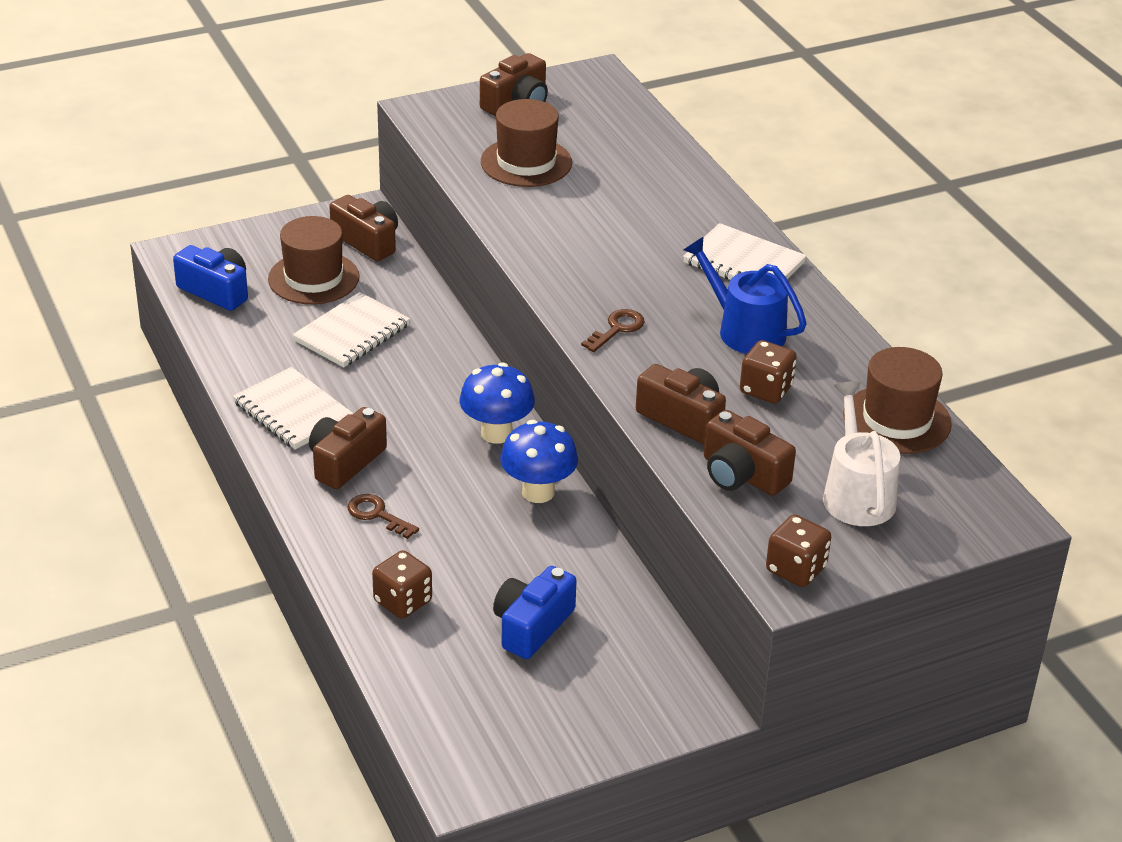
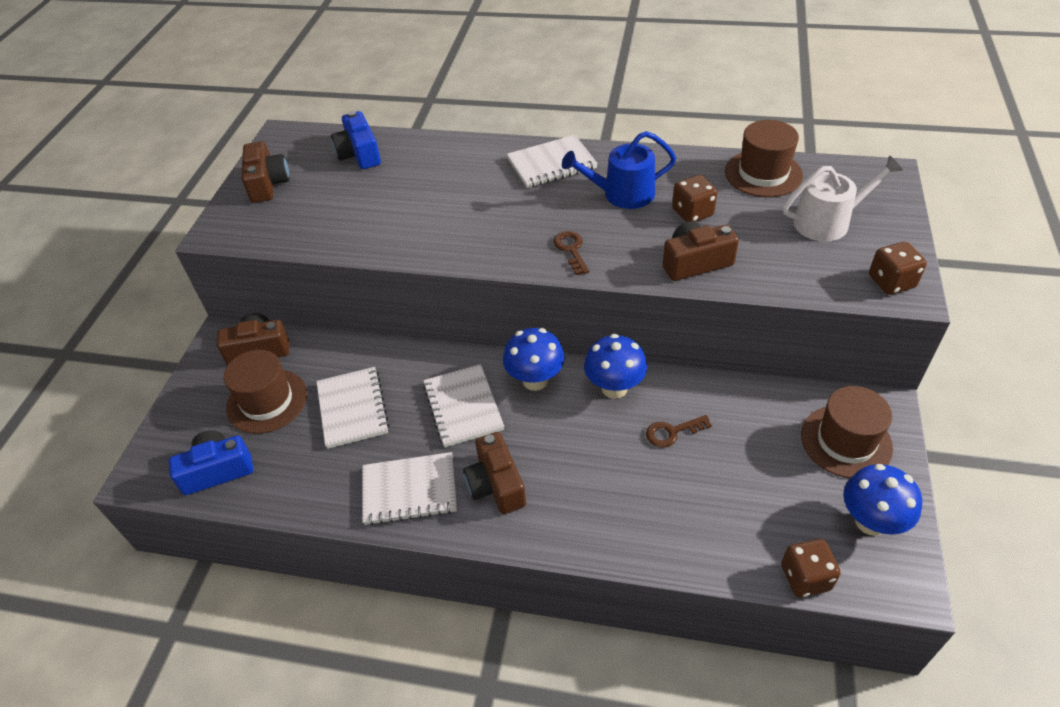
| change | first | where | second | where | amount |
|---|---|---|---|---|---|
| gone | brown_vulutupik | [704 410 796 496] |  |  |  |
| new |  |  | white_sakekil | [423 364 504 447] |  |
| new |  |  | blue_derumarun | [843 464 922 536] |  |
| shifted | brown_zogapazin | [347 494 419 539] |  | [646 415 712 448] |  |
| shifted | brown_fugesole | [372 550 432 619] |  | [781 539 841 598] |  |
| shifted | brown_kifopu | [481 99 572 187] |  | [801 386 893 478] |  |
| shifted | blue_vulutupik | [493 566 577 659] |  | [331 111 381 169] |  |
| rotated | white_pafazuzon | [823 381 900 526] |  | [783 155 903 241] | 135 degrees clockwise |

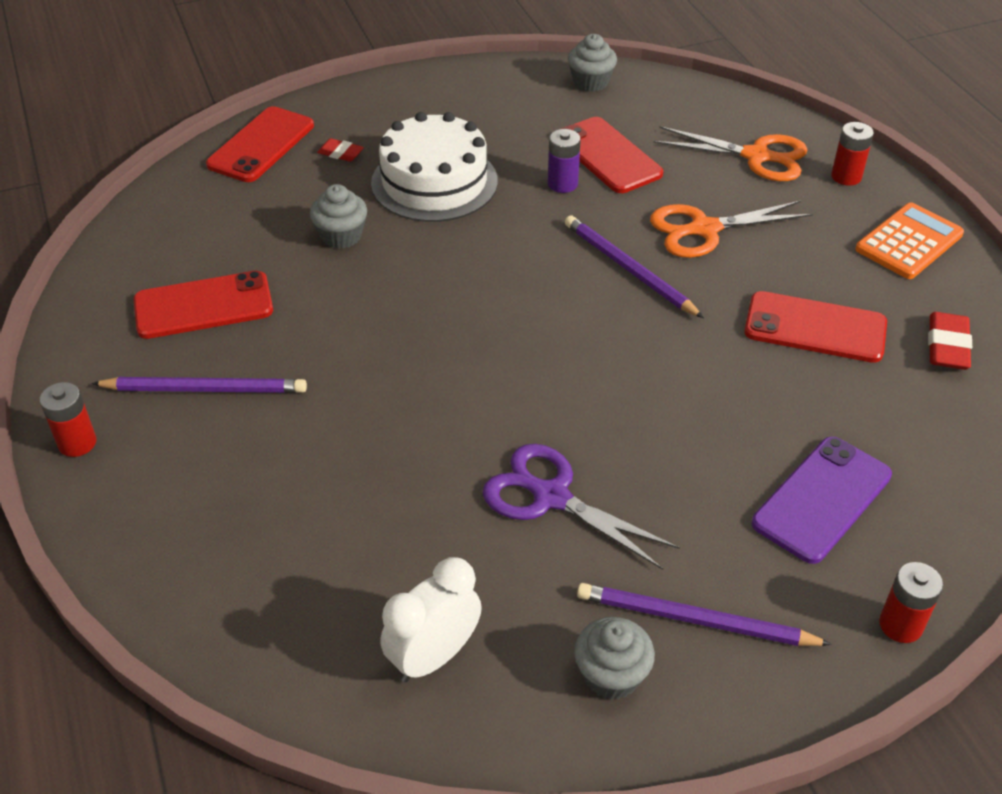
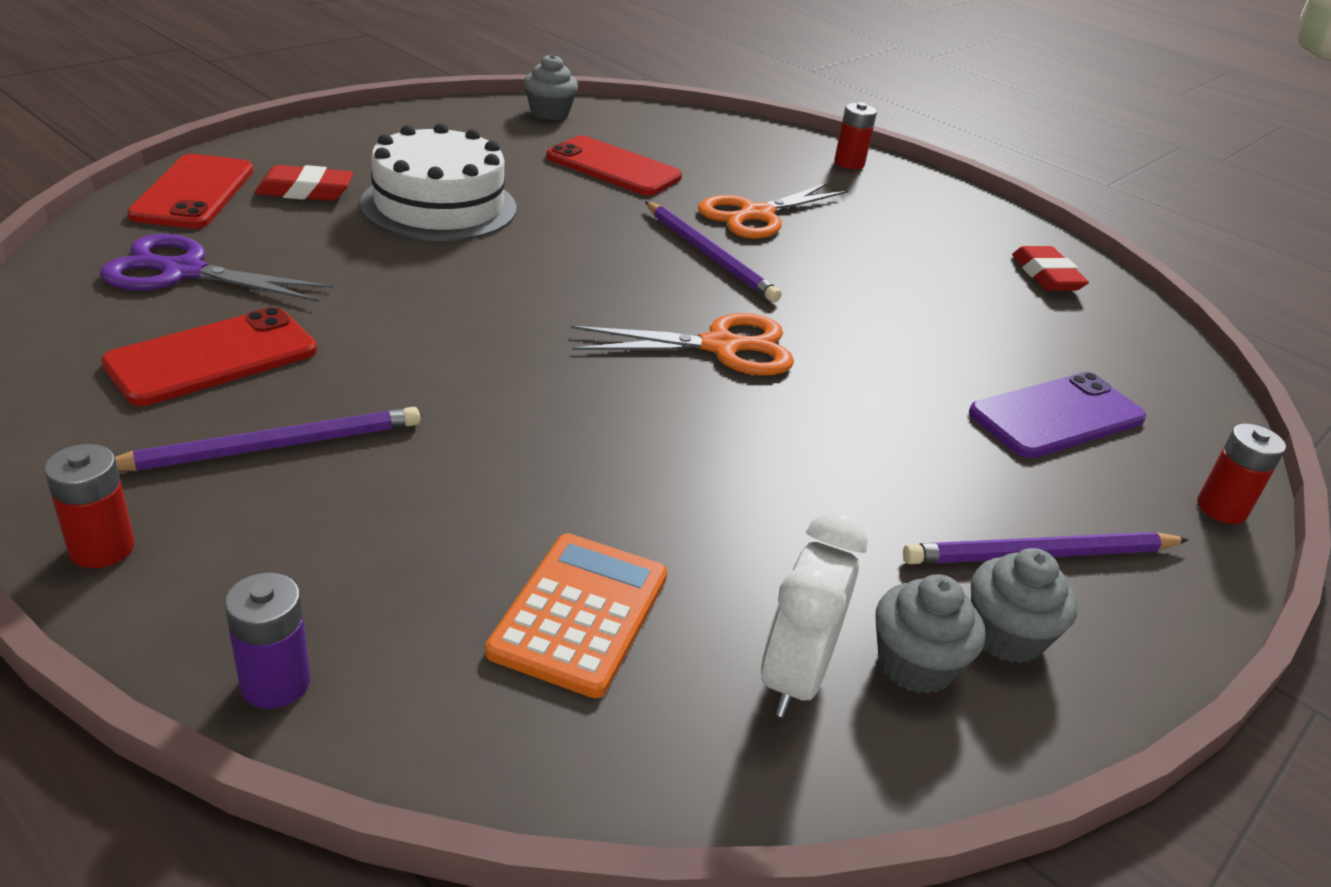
| change | first | where | second | where | amount |
|---|---|---|---|---|---|
| gone | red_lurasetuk | [744 291 887 363] |  |  |  |
| shifted | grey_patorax | [310 184 367 249] |  | [875 574 985 694] |  |
| shifted | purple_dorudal | [482 444 680 570] |  | [100 234 334 302] |  |
| shifted | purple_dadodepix | [548 129 581 193] |  | [225 572 310 709] |  |
| shifted | orange_dorudal | [653 126 807 181] |  | [571 313 794 376] |  |
| shifted | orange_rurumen | [855 203 964 279] |  | [485 533 668 698] |  |
| rotated | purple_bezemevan | [565 215 704 318] |  | [645 201 781 302] | 150 degrees counterclockwise |
| rotated | purple_lurasetuk | [752 436 892 564] |  | [969 372 1146 458] | 45 degrees clockwise |
| scaled | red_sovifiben | [317 138 364 162] |  | [254 165 354 201] | x1.61 |

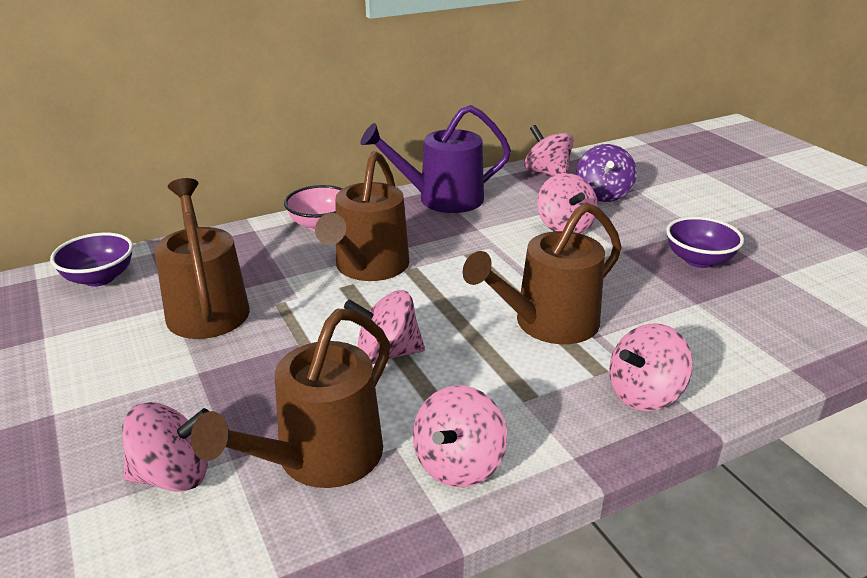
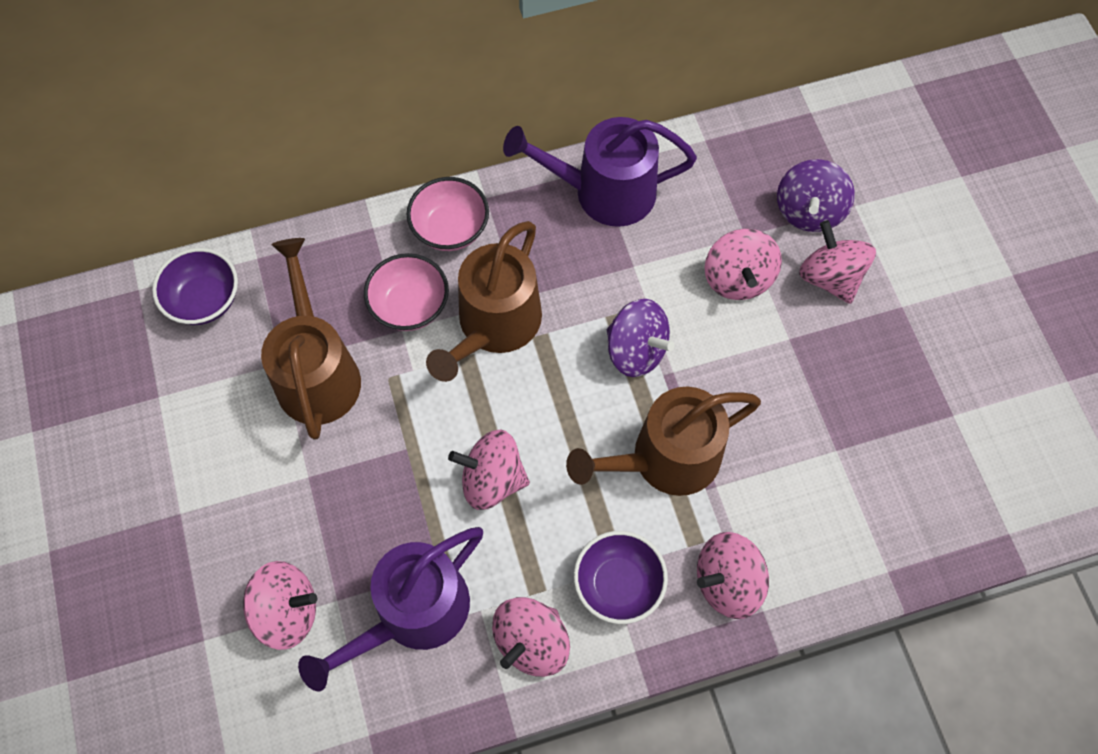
| change | first | where | second | where | amount |
|---|---|---|---|---|---|
| new |  |  | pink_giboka | [364 253 449 331] |  |
| new |  |  | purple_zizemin | [607 299 674 377] |  |
| shifted | pink_zizemin | [524 125 574 176] |  | [799 220 876 304] |  |
| shifted | purple_giboka | [666 217 744 268] |  | [574 531 668 624] |  |
| repainted | brown_pafazuzon | [191 309 390 488] | purple_pafazuzon | [298 527 483 691] |  |

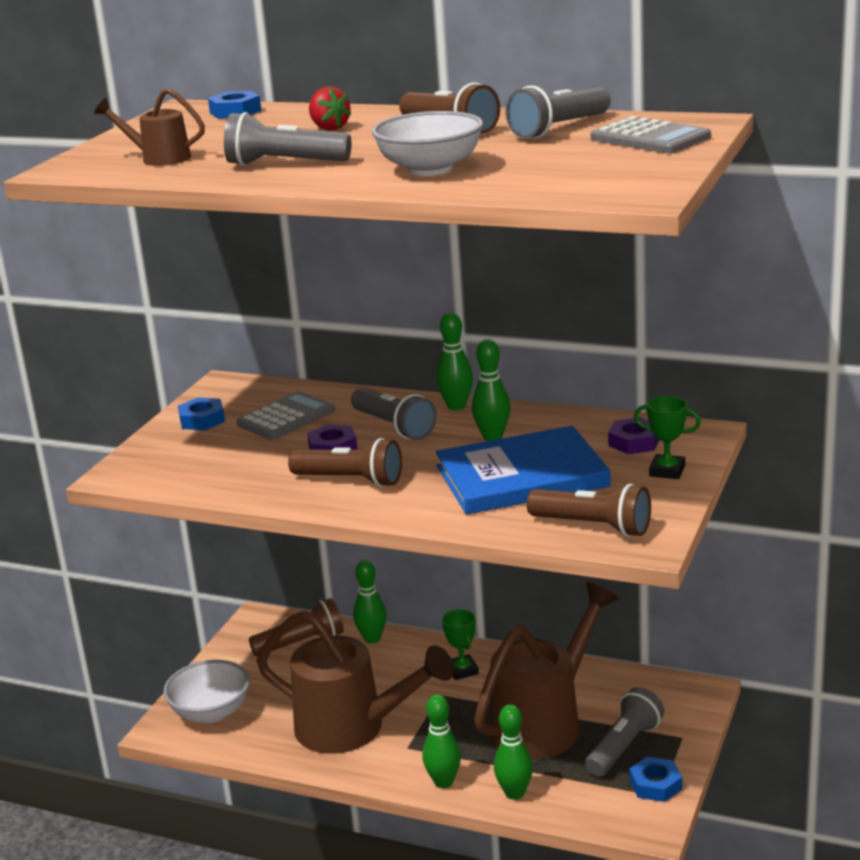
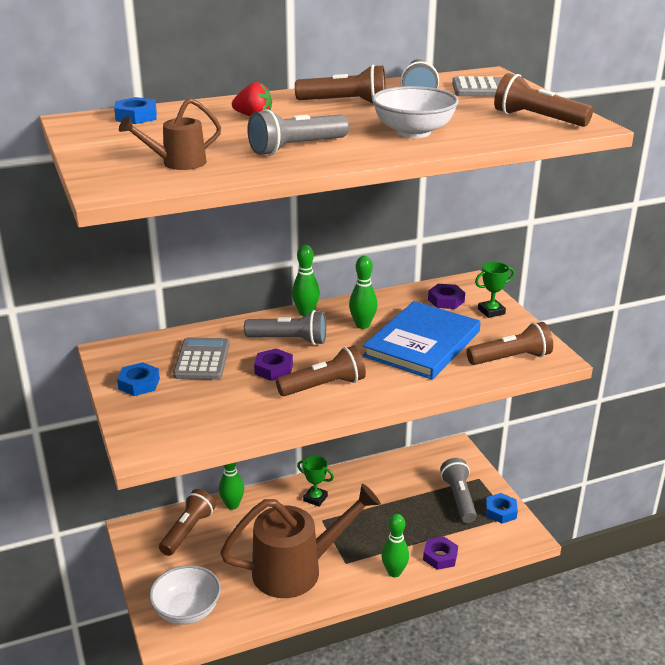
| change | first | where | second | where | amount |
|---|---|---|---|---|---|
| gone | brown_pafazuzon | [474 582 619 759] |  |  |  |
| new |  |  | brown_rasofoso | [494 73 593 127] |  |
| swapped | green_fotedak | [494 704 533 800] | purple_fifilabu | [423 537 458 570] |  |

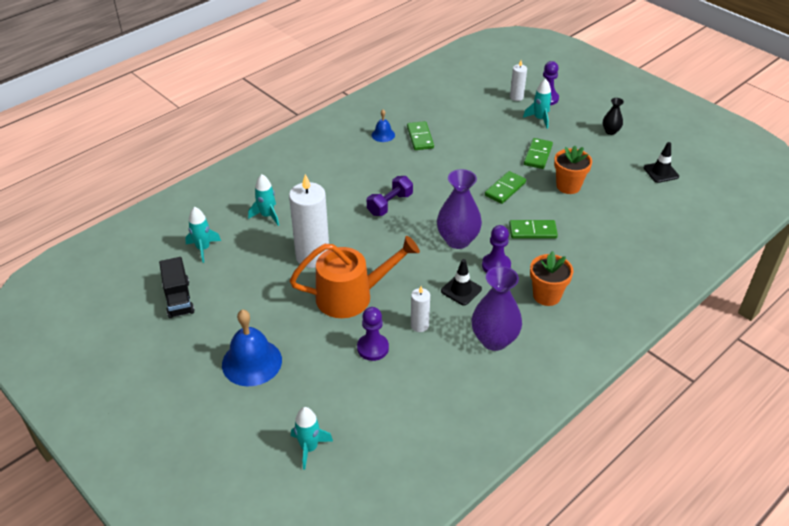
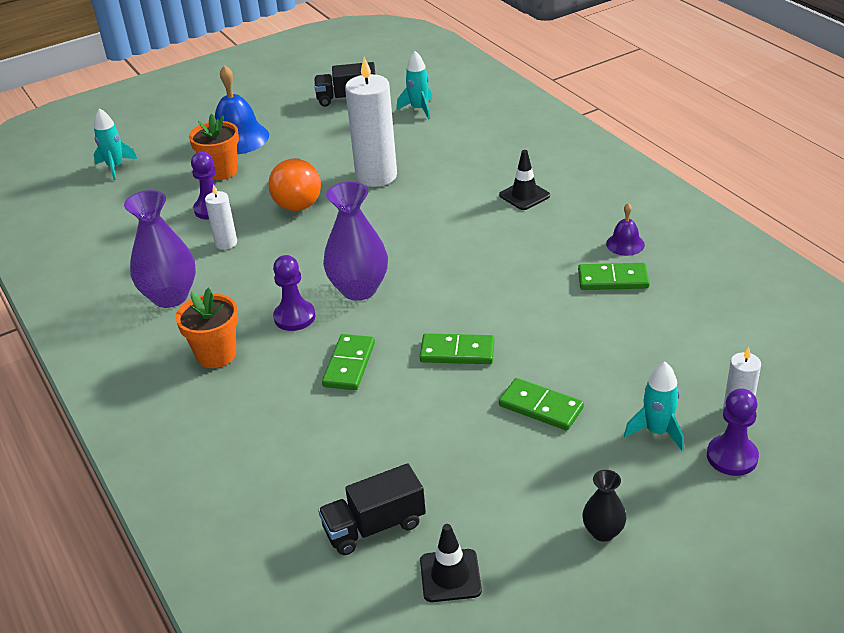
| change | first | where | second | where | amount |
|---|---|---|---|---|---|
| gone | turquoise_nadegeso | [248 174 279 226] |  |  |  |
| gone | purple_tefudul | [367 176 413 216] |  |  |  |
| new |  |  | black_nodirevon | [318 463 426 555] |  |
| shifted | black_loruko | [441 259 482 306] |  | [499 150 550 210] |  |
| shifted | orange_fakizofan | [554 146 592 194] |  | [189 114 239 180] |  |
| swapped | orange_pafazuzon | [290 236 420 318] | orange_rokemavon | [268 158 321 211] |  |
| repainted | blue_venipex | [372 110 395 142] | purple_venipex | [606 203 645 256] |  |
| rotated | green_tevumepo | [485 171 526 204] |  | [420 333 495 364] | 45 degrees counterclockwise |

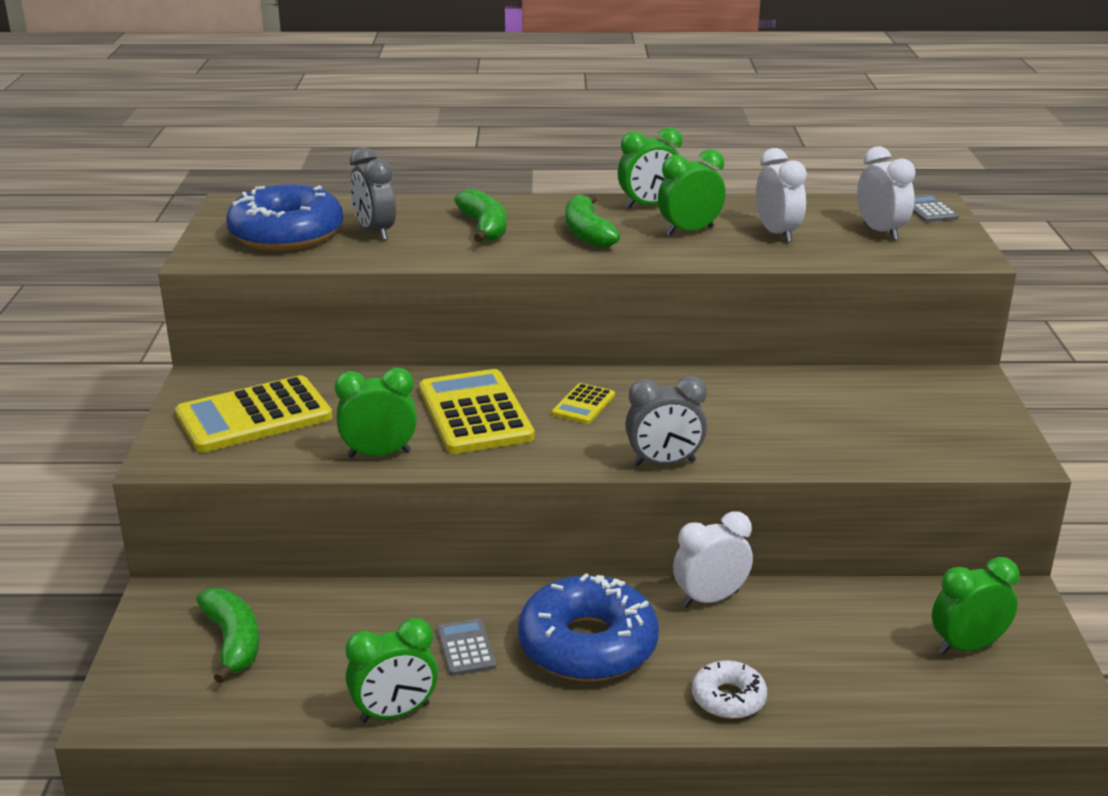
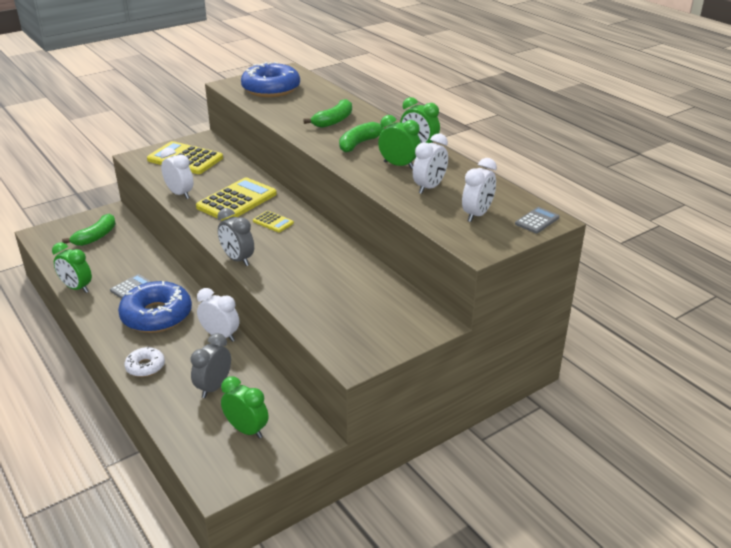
| change | first | where | second | where | amount |
|---|---|---|---|---|---|
| shifted | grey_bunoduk | [350 147 396 241] |  | [190 333 231 398] |  |
| repainted | green_bunoduk | [335 367 417 458] | white_bunoduk | [160 148 194 199] |  |
| rotated | yellow_rurumen | [552 383 615 424] |  | [253 211 294 232] | 135 degrees counterclockwise |

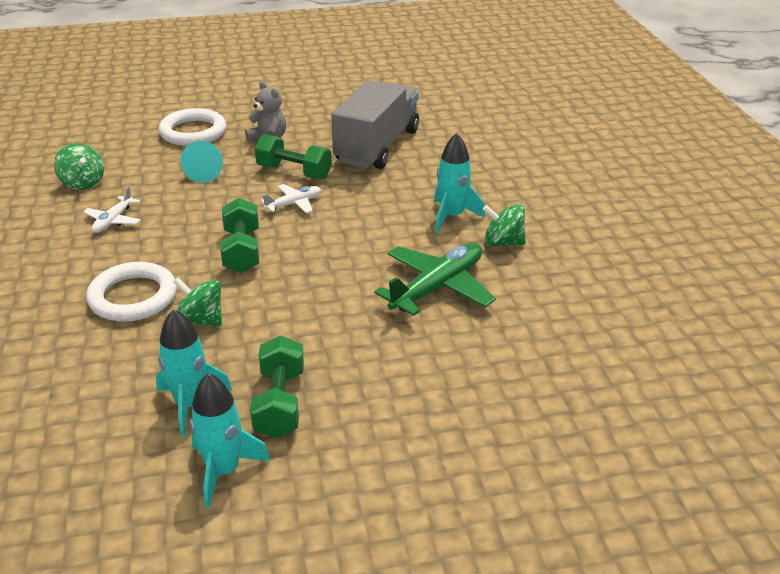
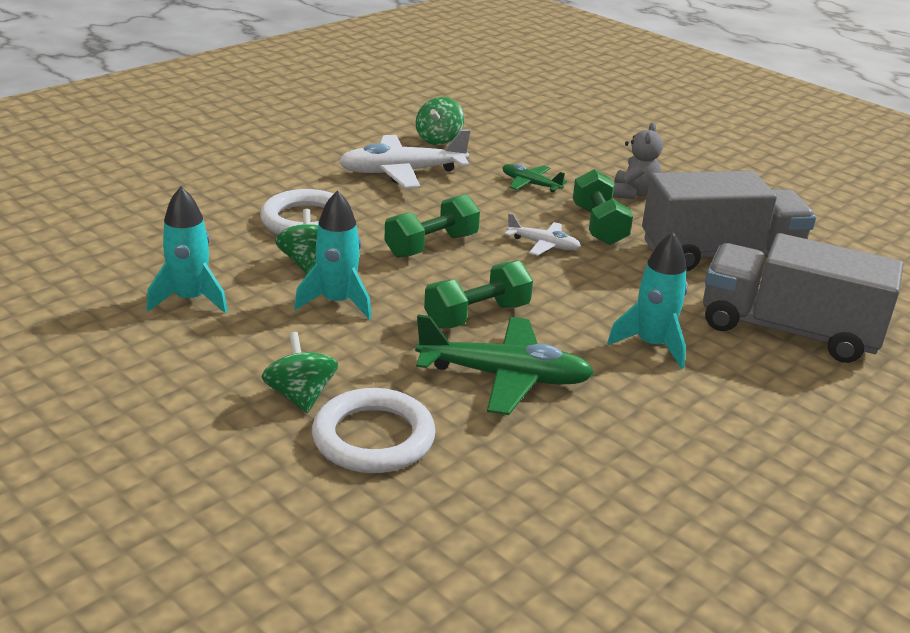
| change | first | where | second | where | amount |
|---|---|---|---|---|---|
| new |  |  | grey_nodirevon | [703 233 903 363] |  |
| shifted | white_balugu | [159 108 226 146] |  | [312 388 436 473] |  |
| shifted | turquoise_nadegeso | [190 373 270 508] |  | [294 190 372 319] |  |
| shifted | green_tefudul | [250 335 304 438] |  | [424 261 533 328] |  |
| shifted | green_zizemin | [483 204 526 246] |  | [262 332 338 413] |  |
| swapped | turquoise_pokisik | [181 141 223 183] | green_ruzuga | [502 164 567 192] |  |
| scaled | white_ruzuga | [83 186 141 233] |  | [339 130 470 189] | x1.87 |

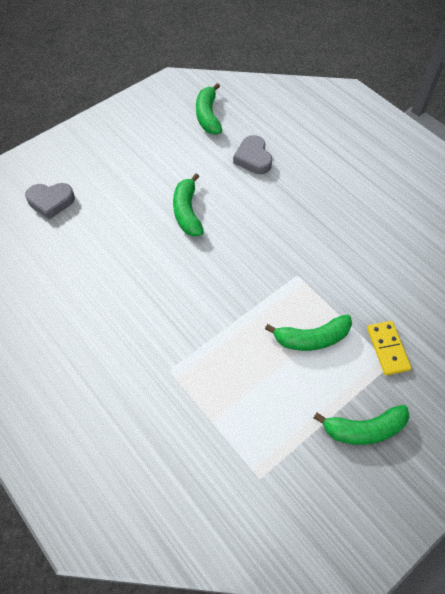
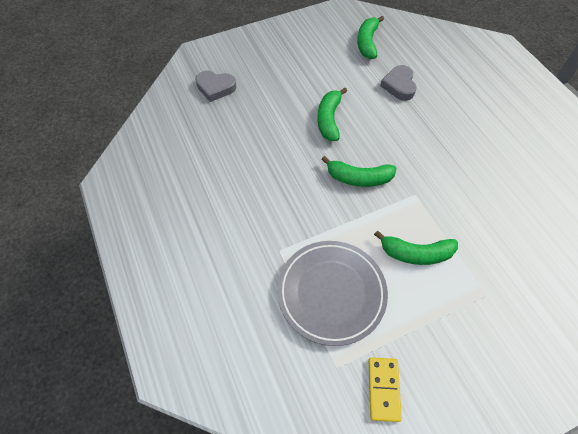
| change | first | where | second | where | amount |
|---|---|---|---|---|---|
| new |  |  | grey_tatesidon | [277 241 388 346] |  |
| shifted | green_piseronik | [314 405 410 445] |  | [321 156 397 187] |  |
| shifted | yellow_tevumepo | [367 321 411 376] |  | [368 357 402 422] |  |

